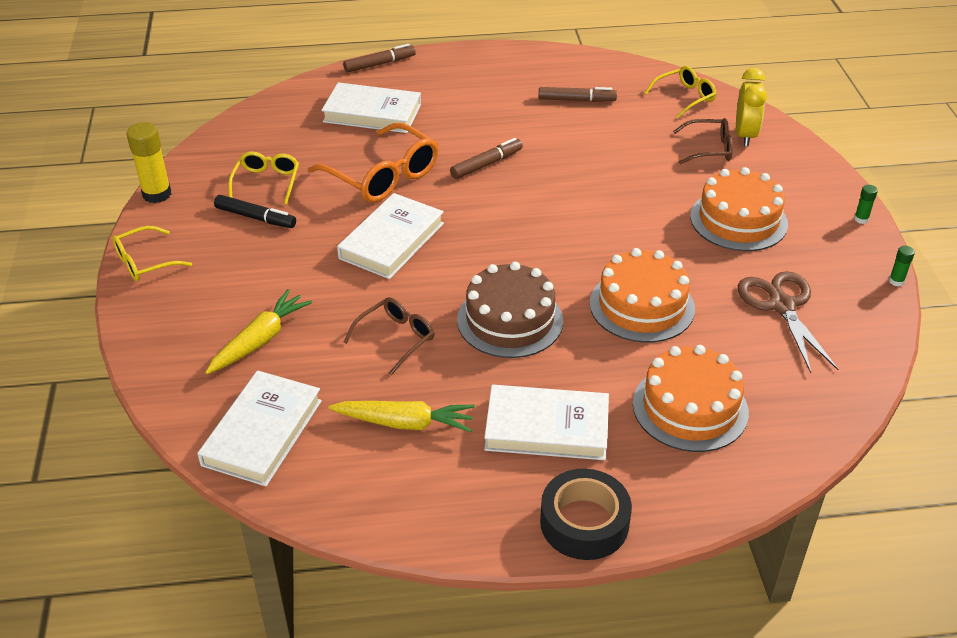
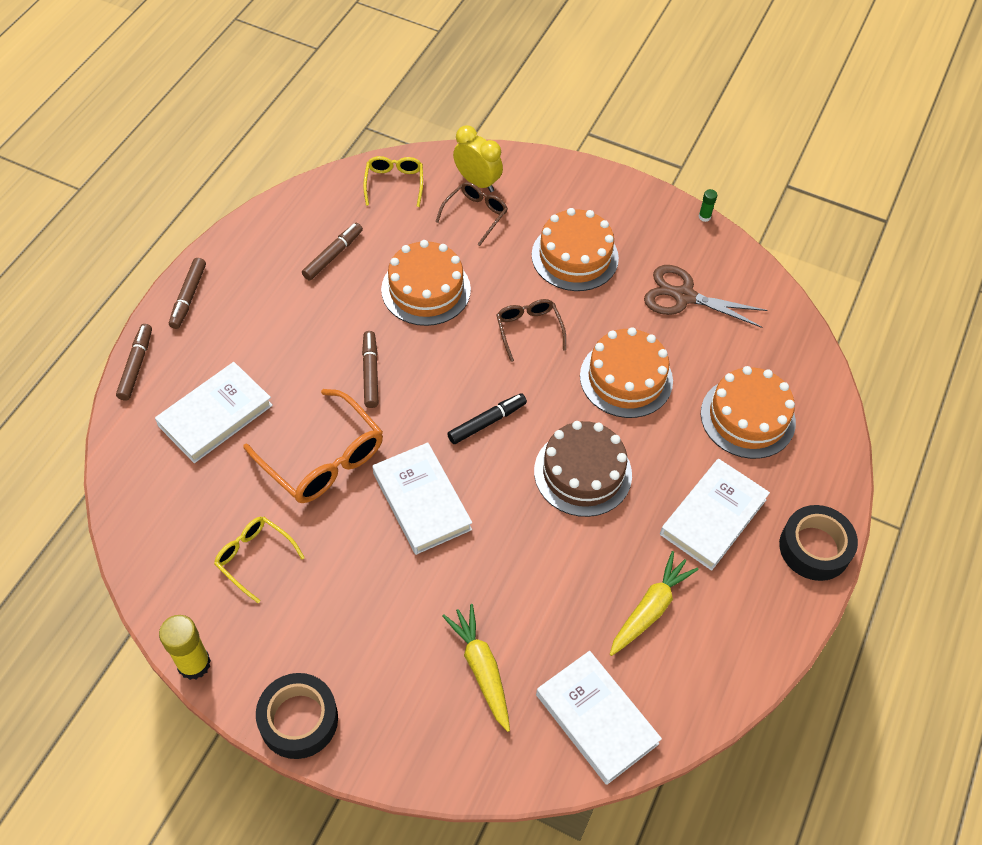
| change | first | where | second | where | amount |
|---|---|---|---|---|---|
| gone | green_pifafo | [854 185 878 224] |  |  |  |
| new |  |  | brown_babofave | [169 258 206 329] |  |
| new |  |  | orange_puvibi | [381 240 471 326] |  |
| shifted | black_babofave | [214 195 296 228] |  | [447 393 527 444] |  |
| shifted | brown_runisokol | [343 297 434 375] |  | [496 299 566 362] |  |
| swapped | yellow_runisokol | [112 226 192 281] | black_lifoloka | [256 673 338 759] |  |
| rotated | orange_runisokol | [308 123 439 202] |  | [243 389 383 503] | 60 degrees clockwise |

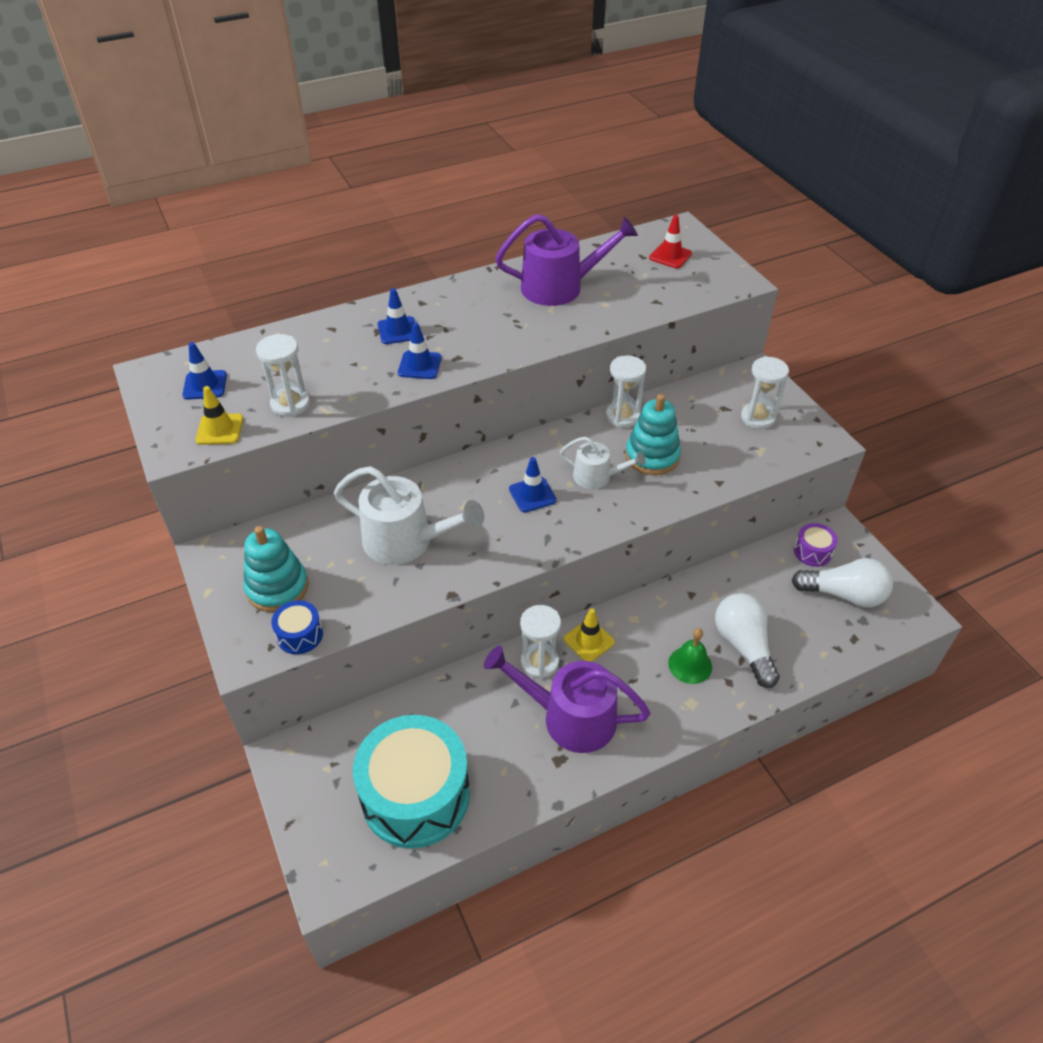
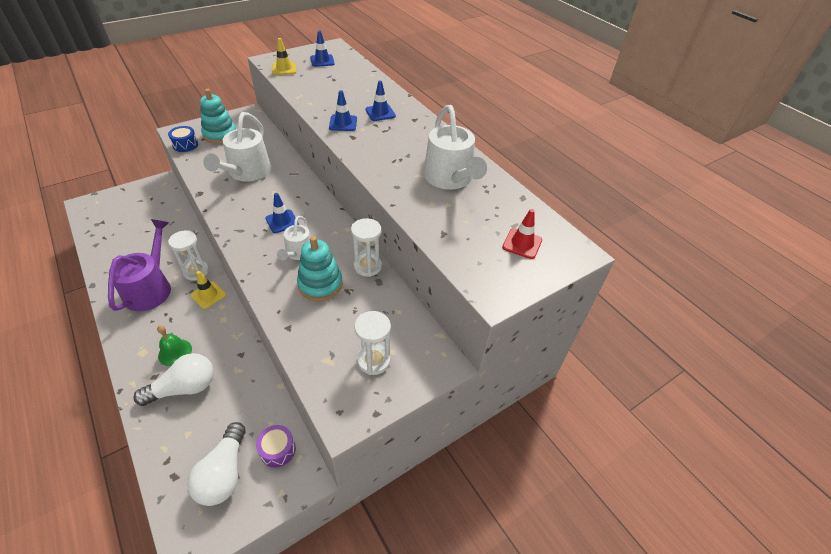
| change | first | where | second | where | amount |
|---|---|---|---|---|---|
| gone | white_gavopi | [256 334 310 417] |  |  |  |
| gone | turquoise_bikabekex | [353 715 470 848] |  |  |  |
| repainted | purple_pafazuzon | [495 214 638 306] | white_pafazuzon | [423 105 487 190] |  |

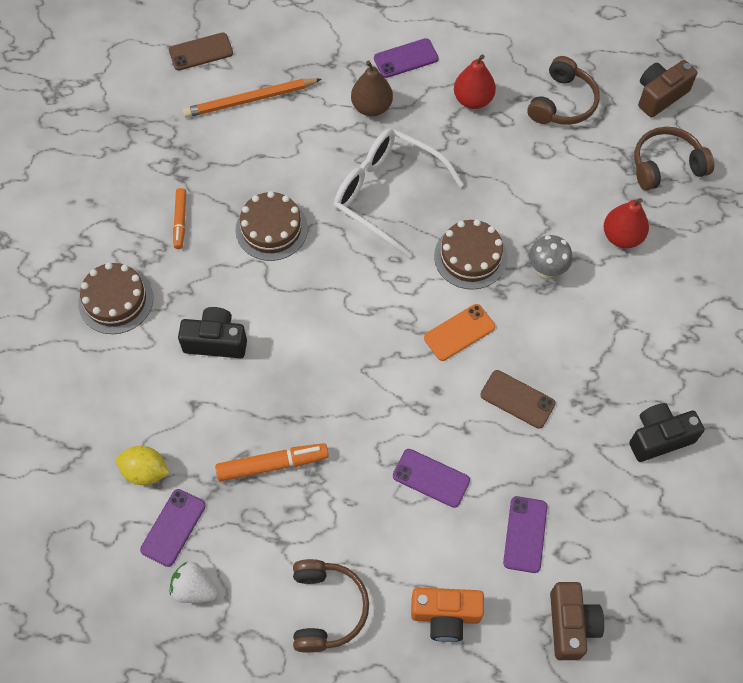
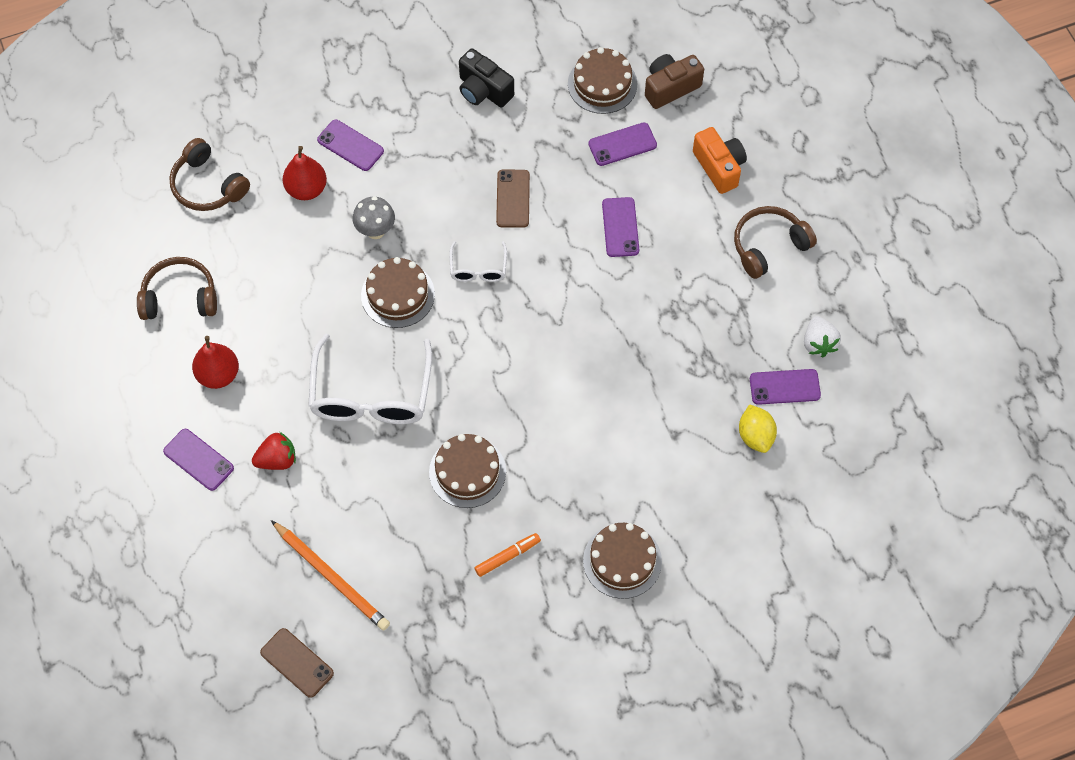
| change | first | where | second | where | amount |
|---|---|---|---|---|---|
| gone | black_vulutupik | [178 307 247 358] |  |  |  |
| gone | orange_babofave | [215 443 329 481] |  |  |  |
| gone | brown_vulutupik | [638 60 697 118] |  |  |  |
| new |  |  | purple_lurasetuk | [317 120 384 171] |  |
| new |  |  | brown_puvibi | [568 47 637 114] |  |
| swapped | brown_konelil | [351 60 393 116] | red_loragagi | [252 432 296 470] |  |
| swapped | orange_lurasetuk | [424 304 495 361] | white_runisokol | [450 241 507 282] |  |

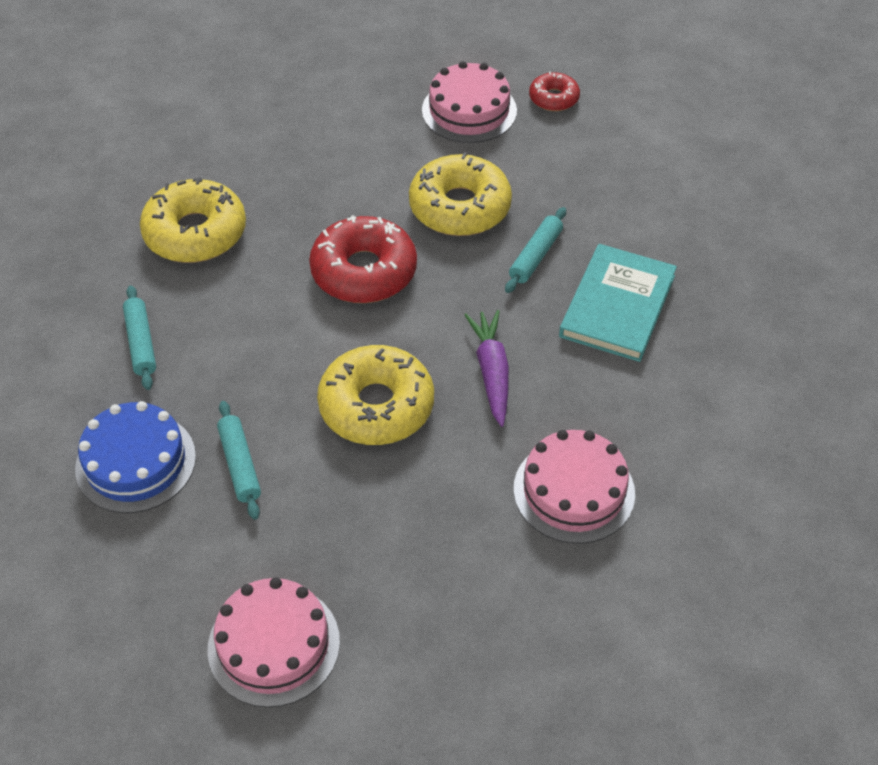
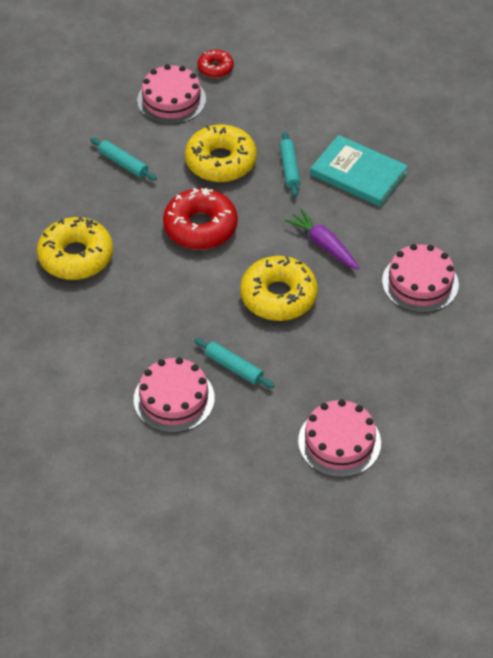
| change | first | where | second | where | amount |
|---|---|---|---|---|---|
| shifted | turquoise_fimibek | [123 285 156 390] |  | [90 137 157 181] |  |
| repainted | blue_puvibi | [75 401 196 513] | pink_puvibi | [134 357 215 433] |  |
| rotated | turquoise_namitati | [559 244 677 362] |  | [310 135 408 207] | 45 degrees counterclockwise |

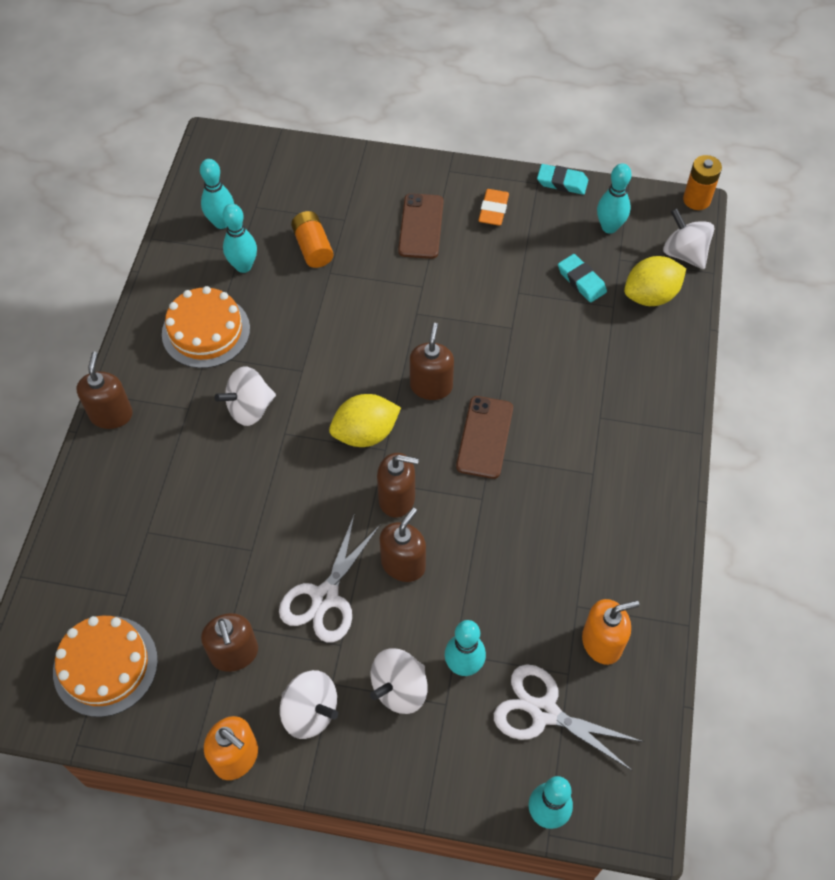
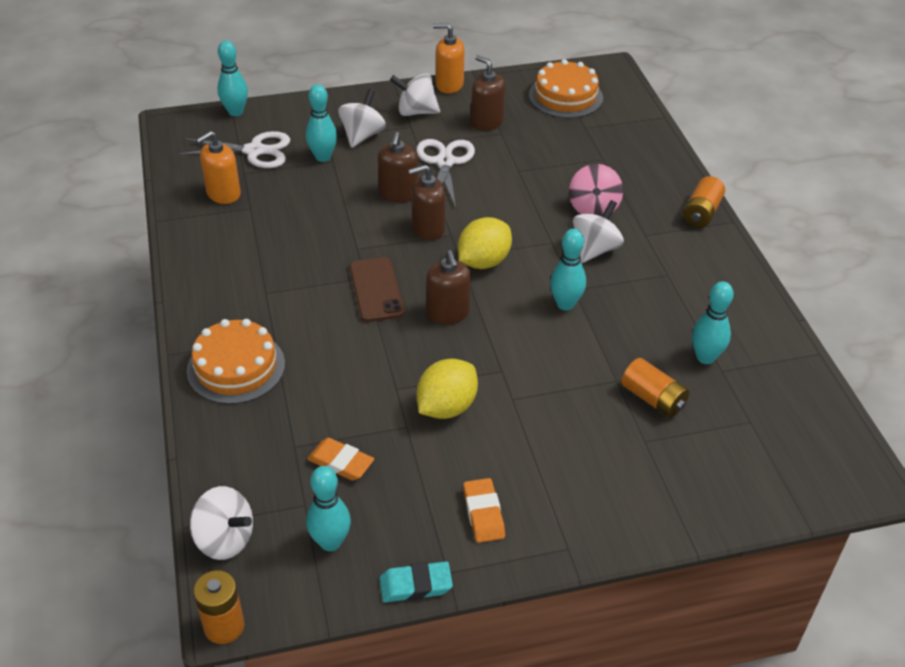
| change | first | where | second | where | amount |
|---|---|---|---|---|---|
| gone | brown_lurasetuk | [398 193 444 259] |  |  |  |
| new |  |  | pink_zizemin | [569 164 623 217] |  |
| shifted | orange_puvibi | [162 286 250 368] |  | [187 319 285 404] |  |
| shifted | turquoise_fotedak | [200 159 234 229] |  | [550 229 586 310] |  |
| shifted | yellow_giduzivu | [624 256 686 306] |  | [417 359 478 419] |  |
| swapped | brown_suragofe | [77 352 133 429] | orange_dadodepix | [683 176 725 228] |  |
| repainted | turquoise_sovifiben | [558 254 607 302] | orange_sovifiben | [307 438 374 481] |  |

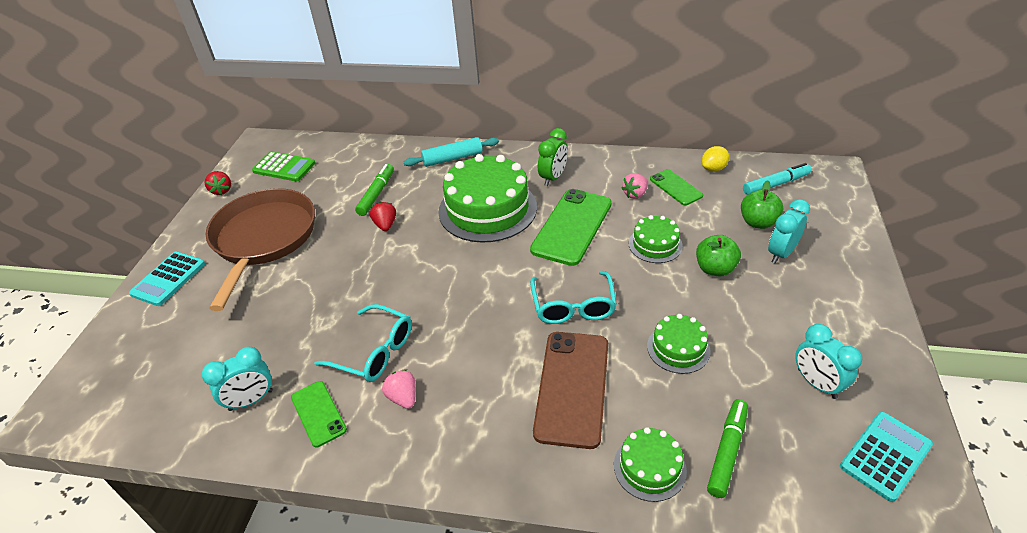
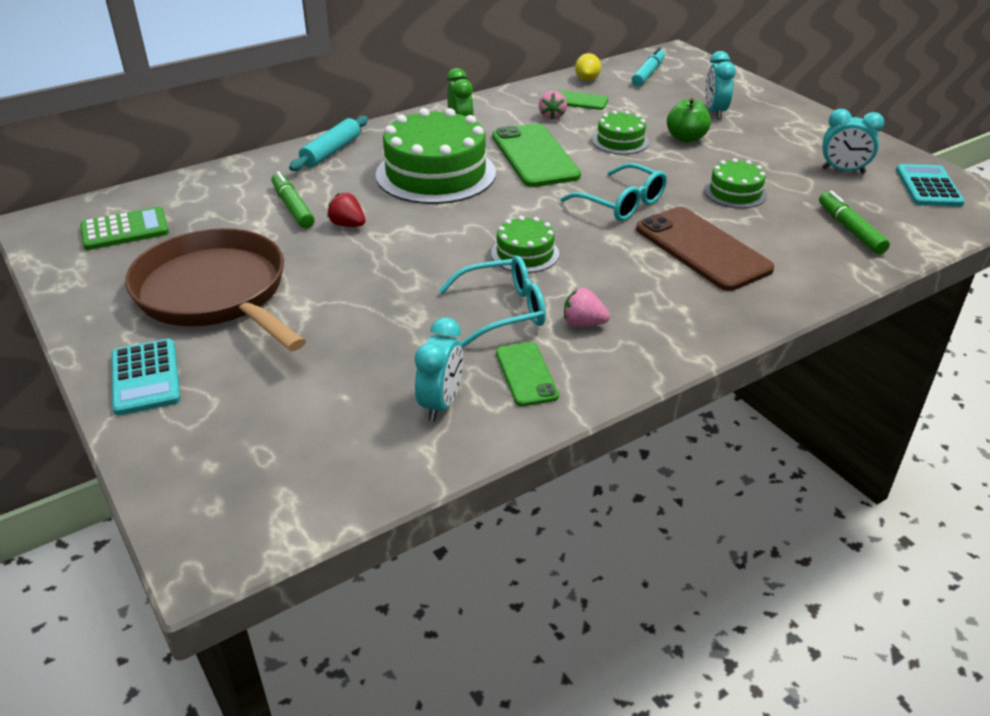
| change | first | where | second | where | amount |
|---|---|---|---|---|---|
| gone | red_loragagi | [205 171 231 195] |  |  |  |
| gone | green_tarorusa | [741 180 783 229] |  |  |  |
| shifted | green_puvibi | [614 427 687 502] |  | [491 216 559 273] |  |
| rotated | green_lurasetuk | [291 381 347 447] |  | [496 342 559 406] | 60 degrees clockwise |

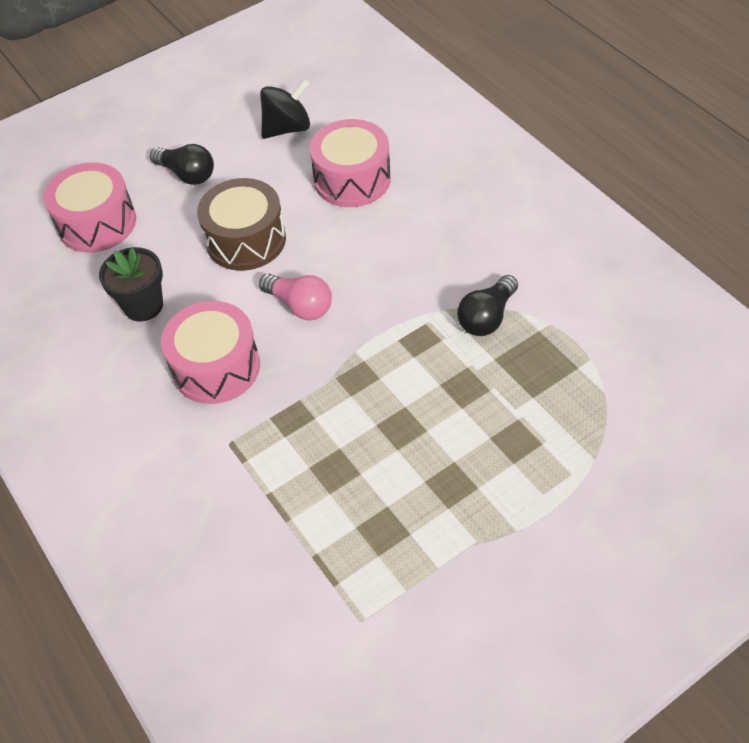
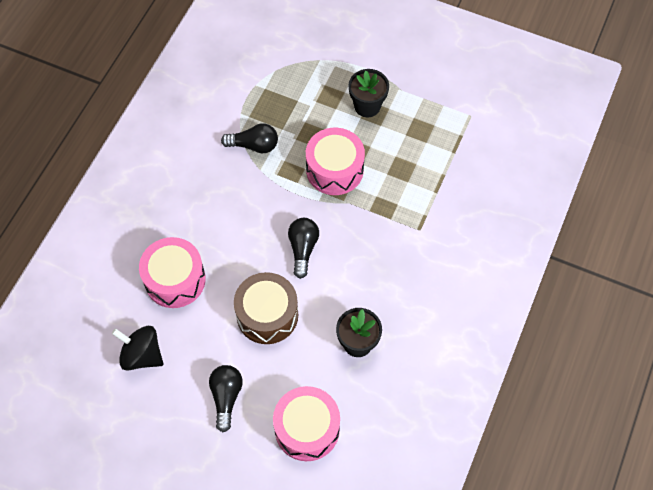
| change | first | where | second | where | amount |
|---|---|---|---|---|---|
| new |  |  | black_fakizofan | [348 69 389 117] |  |
| shifted | pink_bikabekex | [161 301 260 404] |  | [306 128 365 195] |  |
| repainted | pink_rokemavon | [259 274 332 320] | black_rokemavon | [288 218 319 279] |  |

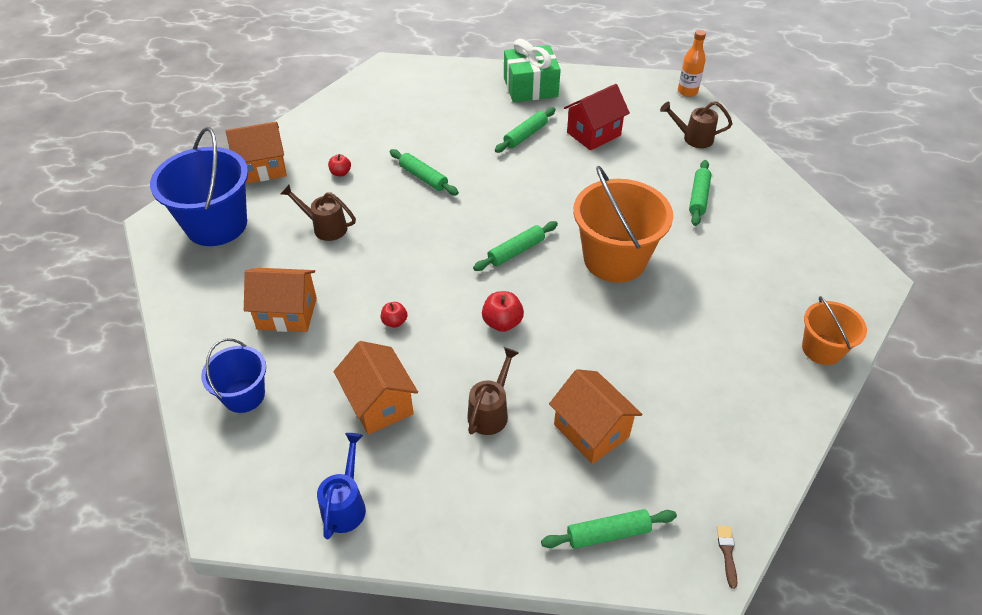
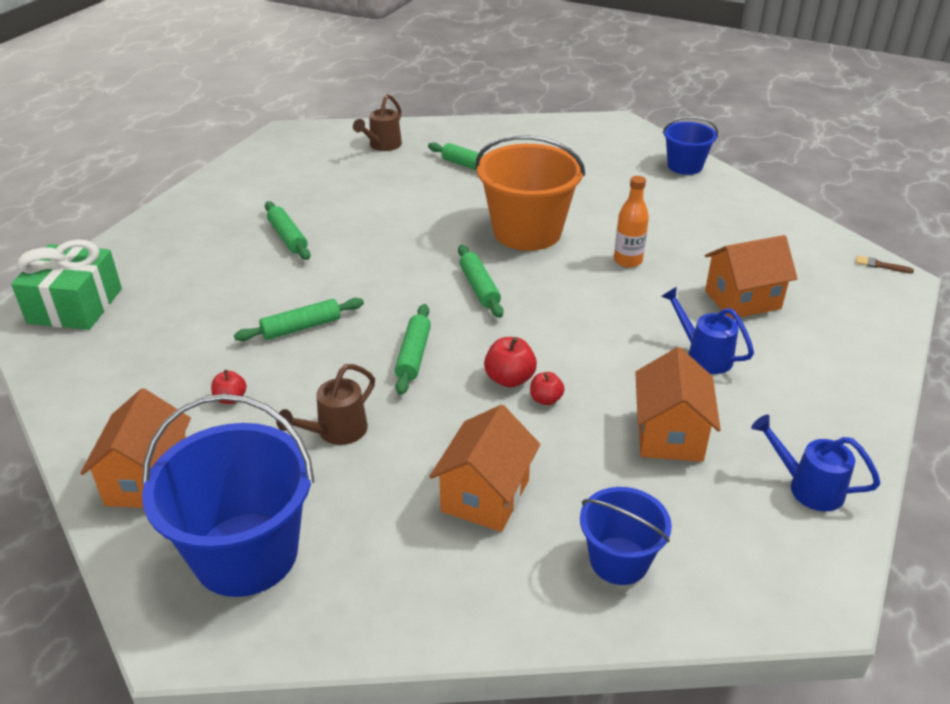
| change | first | where | second | where | amount |
|---|---|---|---|---|---|
| gone | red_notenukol | [564 84 630 150] |  |  |  |
| shifted | red_tarorusa | [482 291 524 332] |  | [484 337 537 388] |  |
| shifted | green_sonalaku | [504 39 561 102] |  | [11 239 122 330] |  |
| shifted | green_fimibek | [541 509 677 549] |  | [395 304 431 395] |  |
| shifted | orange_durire | [678 30 706 97] |  | [614 176 649 268] |  |
| repainted | brown_pafazuzon | [467 347 519 435] | blue_pafazuzon | [661 287 754 374] |  |
| repainted | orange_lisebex | [802 296 867 365] | blue_lisebex | [663 116 718 175] |  |
| rotated | orange_notenukol | [334 341 418 435] |  | [635 347 721 462] | 75 degrees counterclockwise |

